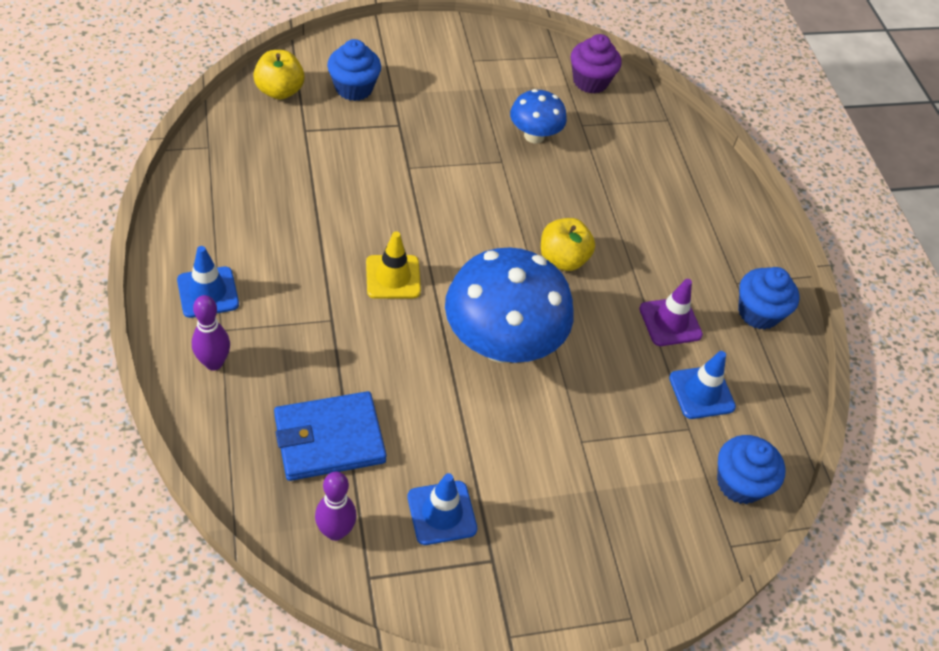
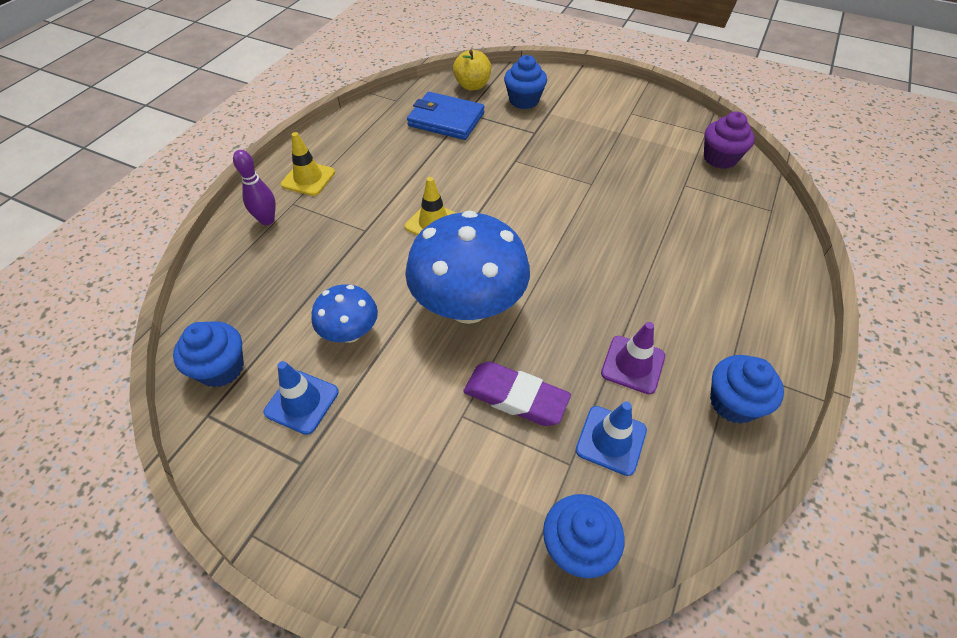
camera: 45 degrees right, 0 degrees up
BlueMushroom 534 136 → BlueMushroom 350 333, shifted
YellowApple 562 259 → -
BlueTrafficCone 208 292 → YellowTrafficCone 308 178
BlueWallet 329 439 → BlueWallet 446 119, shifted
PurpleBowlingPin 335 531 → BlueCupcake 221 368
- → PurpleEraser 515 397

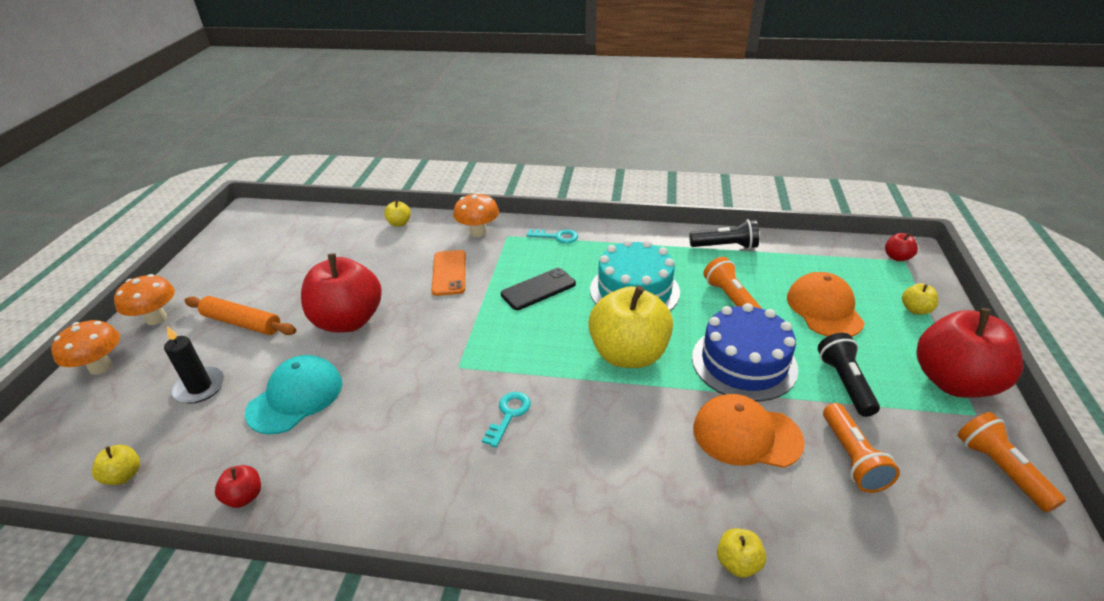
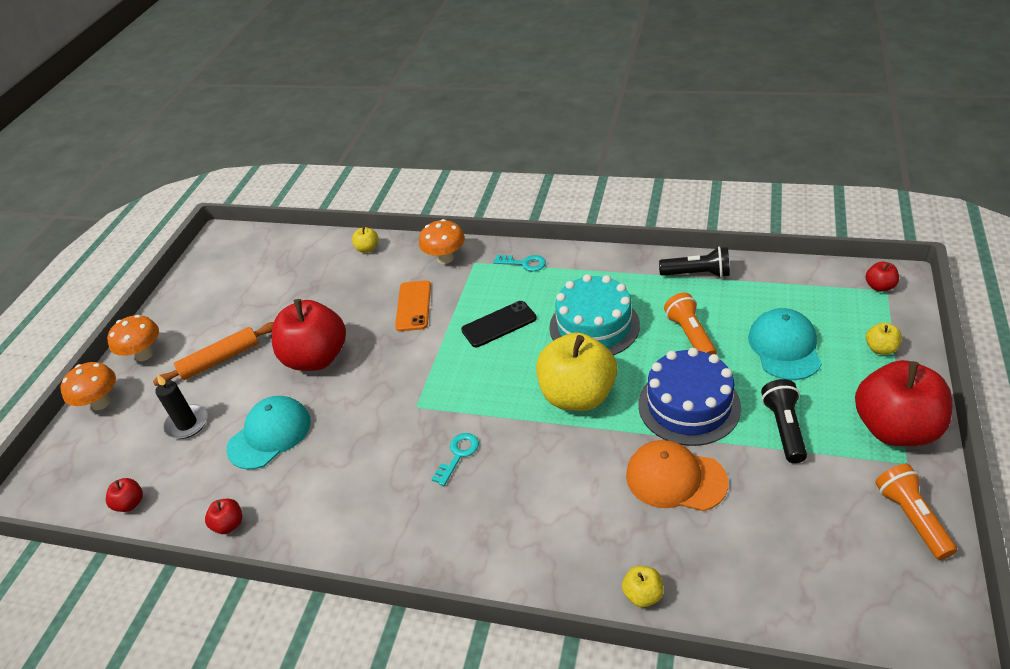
camera: 10 degrees right, 5 degrees up
OrangeCap 824 309 → TurquoiseCap 784 347
OrangeRollingPin 242 323 → OrangeRollingPin 220 360, 60 degrees counterclockwise
OrangeFlashlight 852 458 → -
YellowApple 124 475 → RedApple 130 503

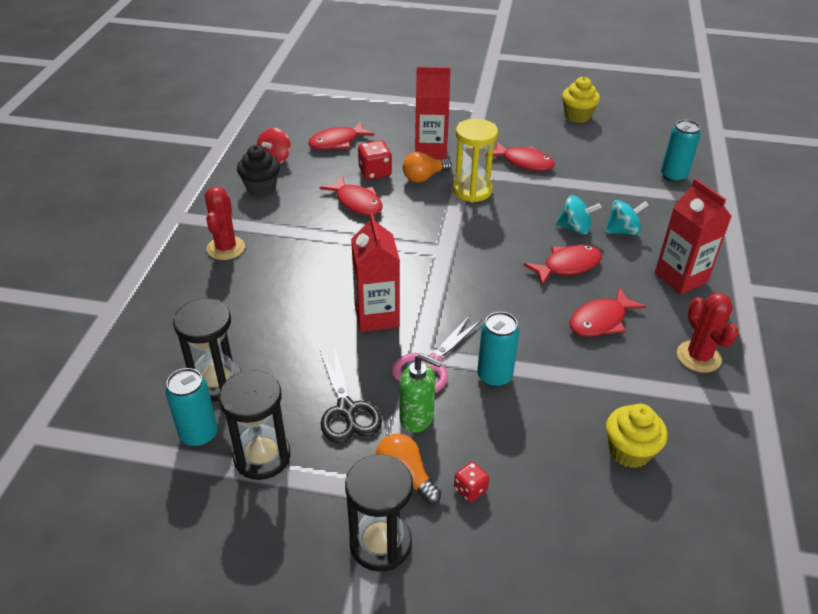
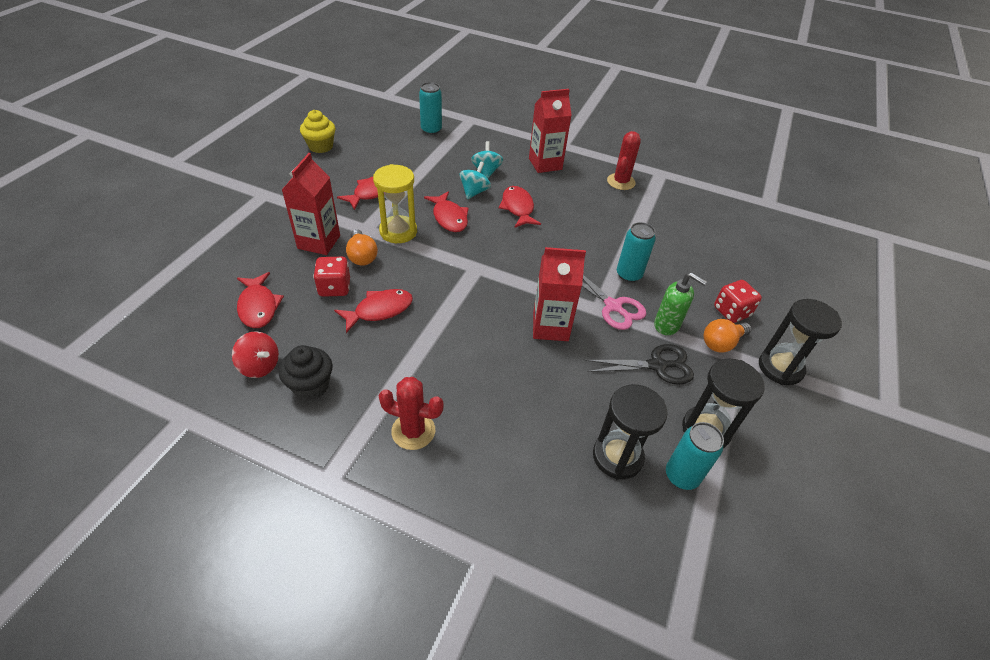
camera: 80 degrees left, 5 degrees up
RedFish 601 320 → RedFish 449 217, shifted
RedCactus 698 357 → RedCactus 621 182, 60 degrees counterclockwise
GreenSoapDispenser 417 418 → GreenSoapDispenser 667 325, 90 degrees clockwise
YellowCupcake 629 451 → -
RedDice 470 489 → RedDice 731 312, x1.61

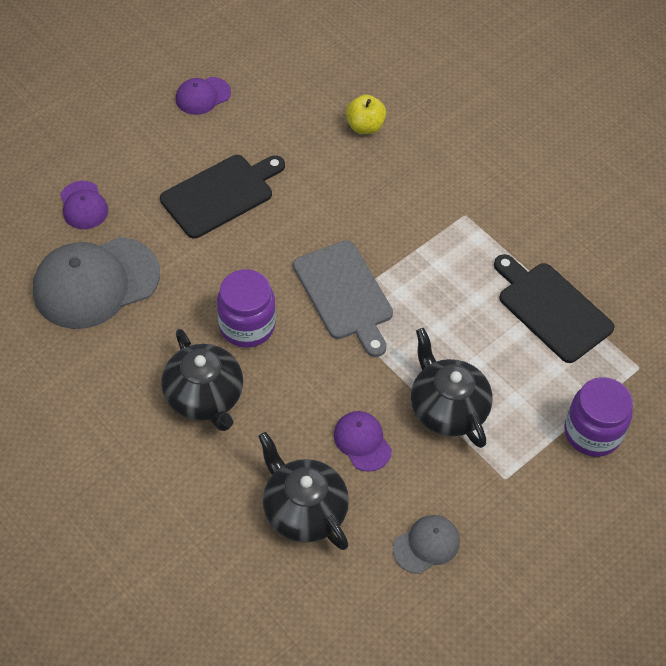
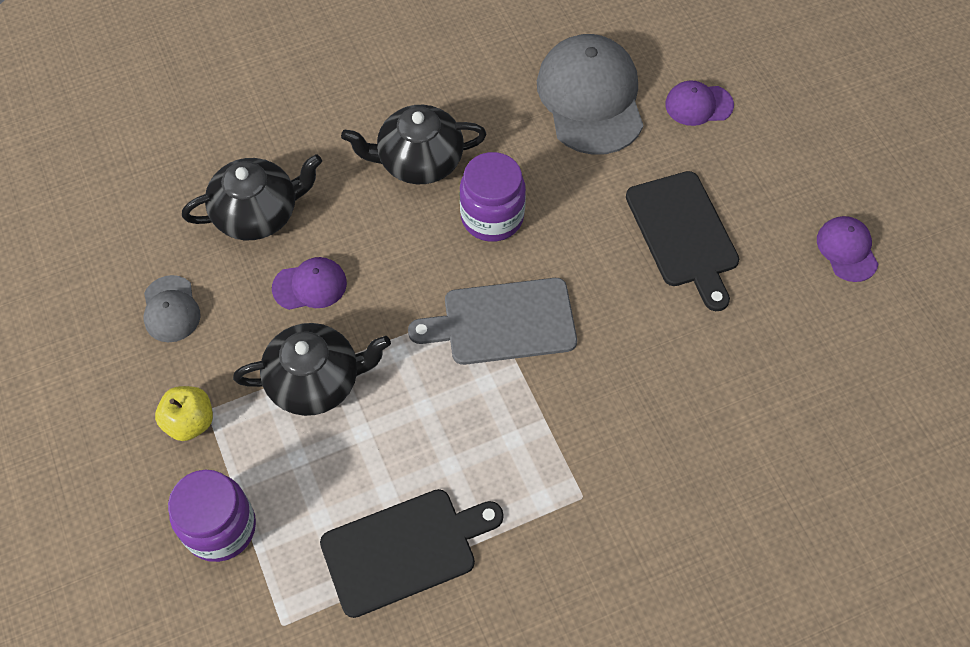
camera: 110 degrees right, 5 degrees up
YellowApple 365 126 → YellowApple 190 422, shifted

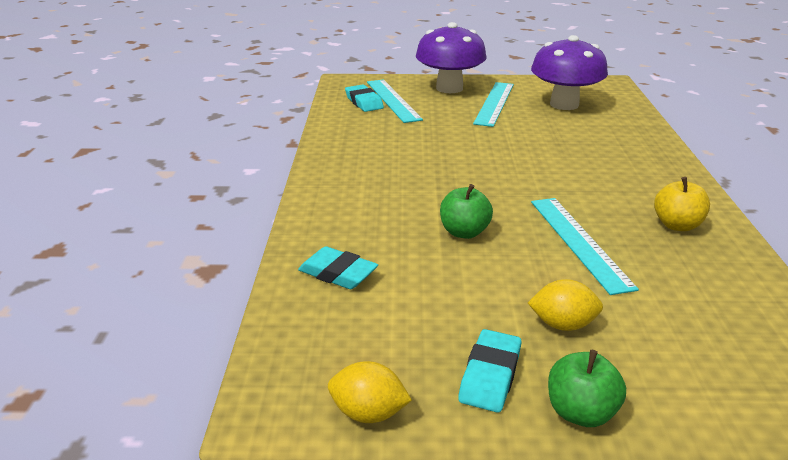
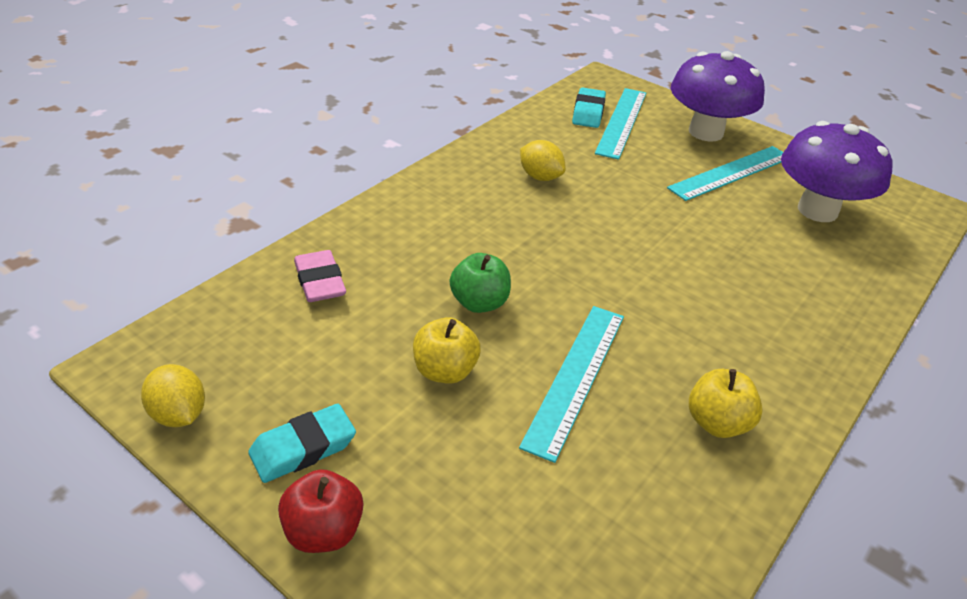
camera: 35 degrees right, 10 degrees up
TurquoiseEraser 338 273 → PinkEraser 320 281
YellowLemon 562 324 → YellowLemon 540 177, shifted
GreenApple 580 412 → RedApple 323 531
- → YellowApple 445 371

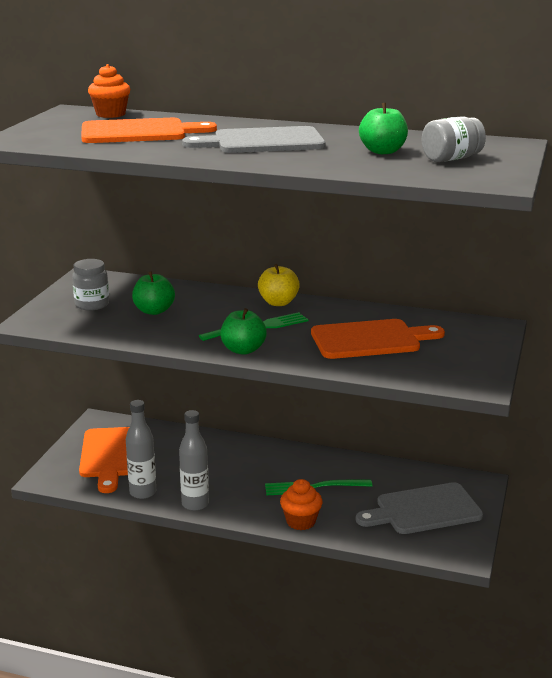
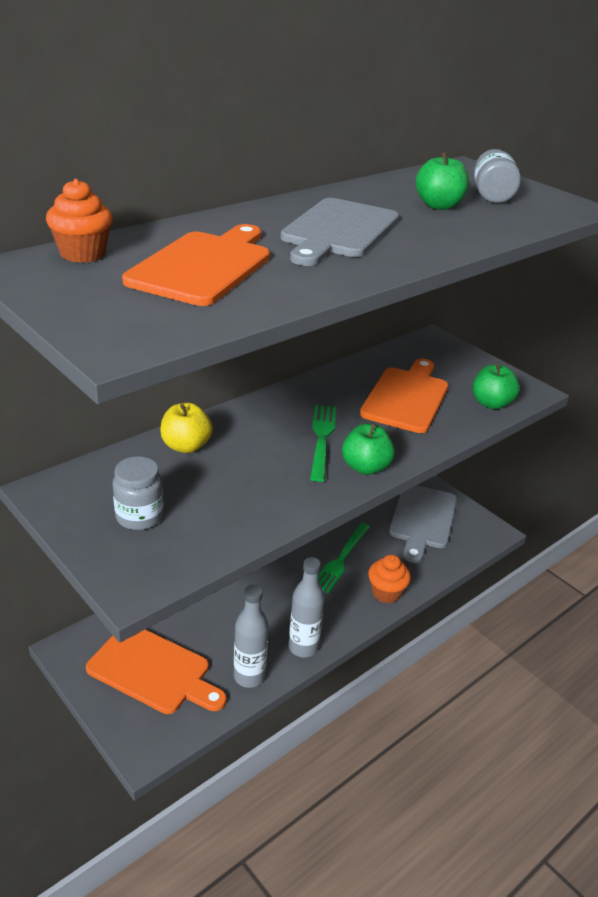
camera: 60 degrees left, 10 degrees up
YellowApple 278 302 → YellowApple 186 446, shifted
GreenApple 154 311 → GreenApple 491 403, shifted

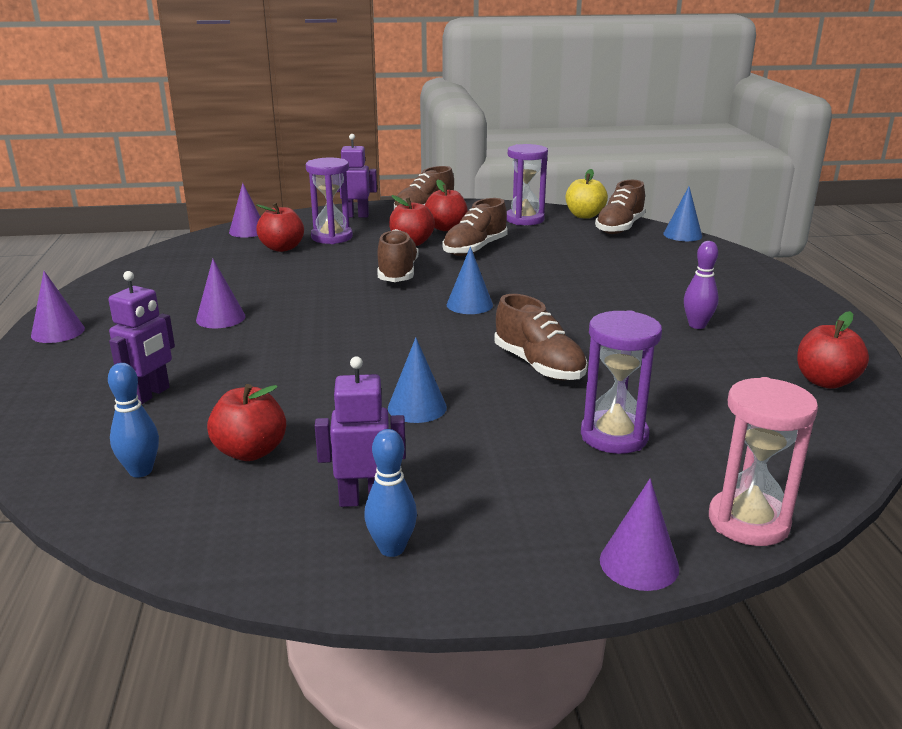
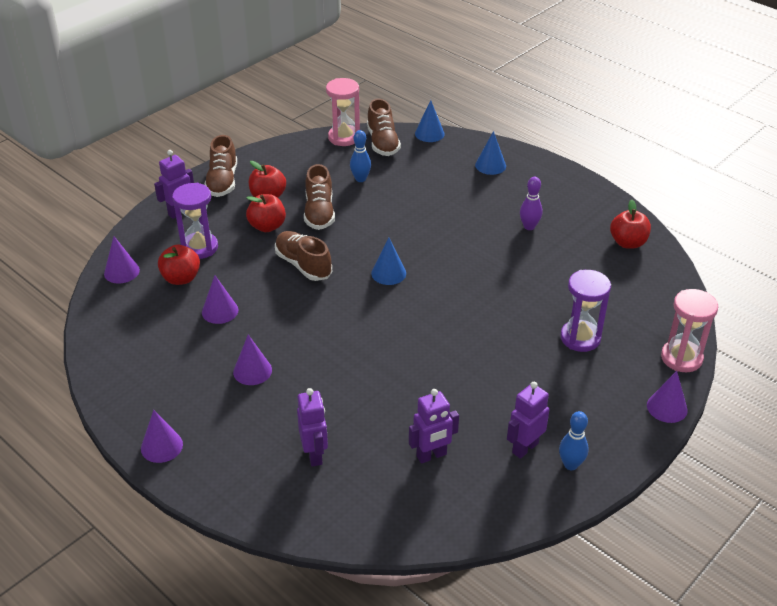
camera: 40 degrees left, 15 degrees up
PurpleHourglass 524 219 → -
YellowApple 584 215 → PinkHourglass 344 137
BrownShoe 539 366 → -
BlueCone 417 407 → BlueCone 490 165, shifted
BlueBowlingPin 141 471 → BlueBowlingPin 360 179, shifted
RedApple 250 451 → PurpleRobot 431 455
- → PurpleCone 220 311

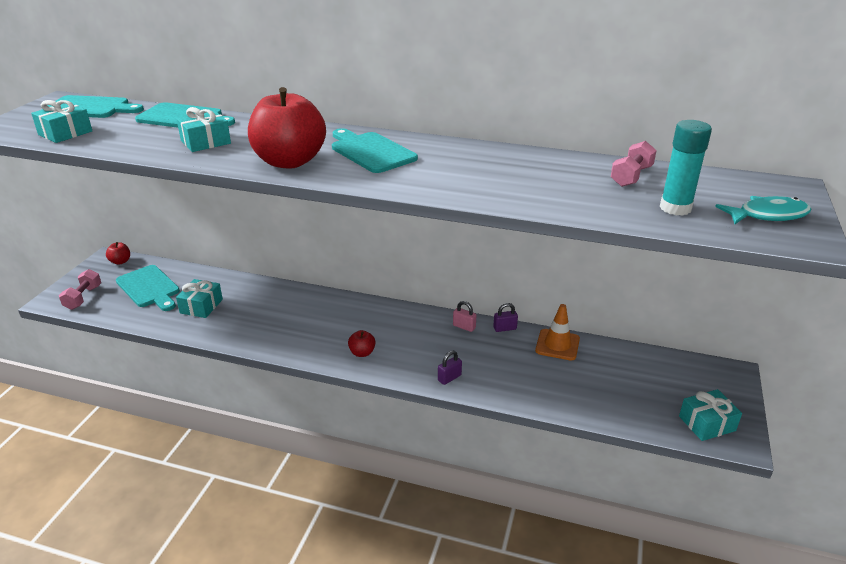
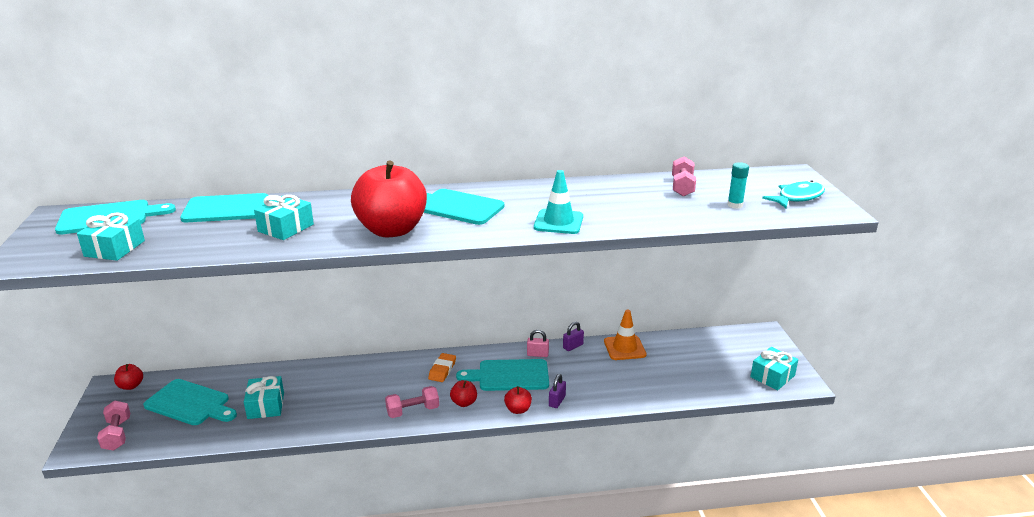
camera: 25 degrees left, 5 degrees down
TurquoiseGlueStick 675 208 → TurquoiseGlueStick 735 205, x0.61
- → TurquoiseTrafficCone 558 222
- → OrangeEraser 442 370
- → TurquoiseCuttingBoard 509 375
- → PinkDumbbell 413 411
- → RedApple 518 409

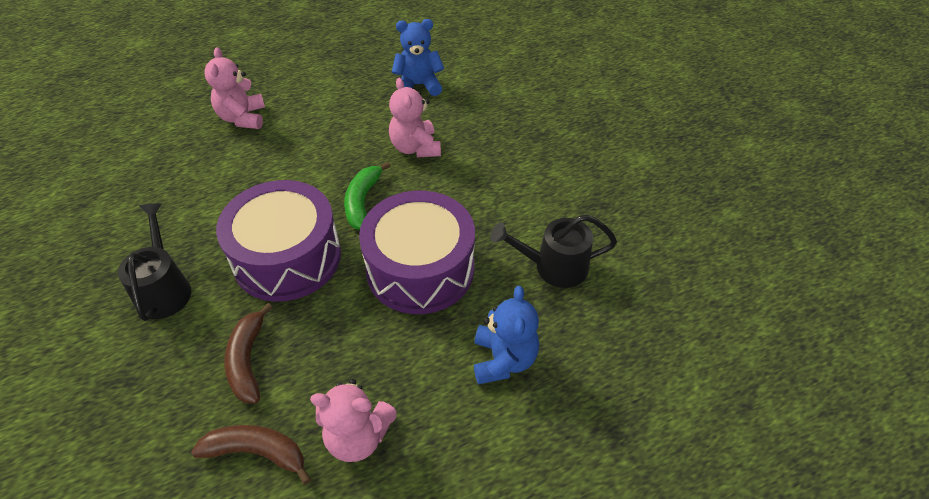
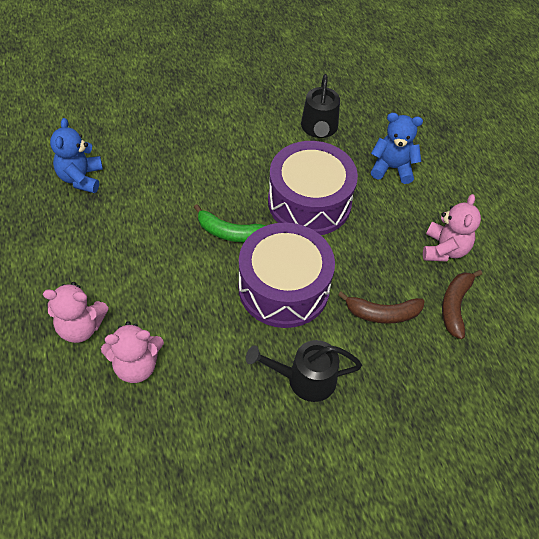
camera: 85 degrees left, 5 degrees up
PinkTeddyBear 415 148 → PinkTeddyBear 136 366, shifted

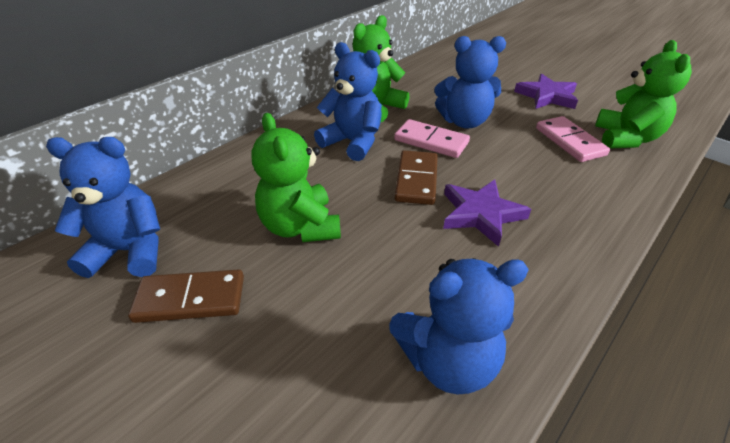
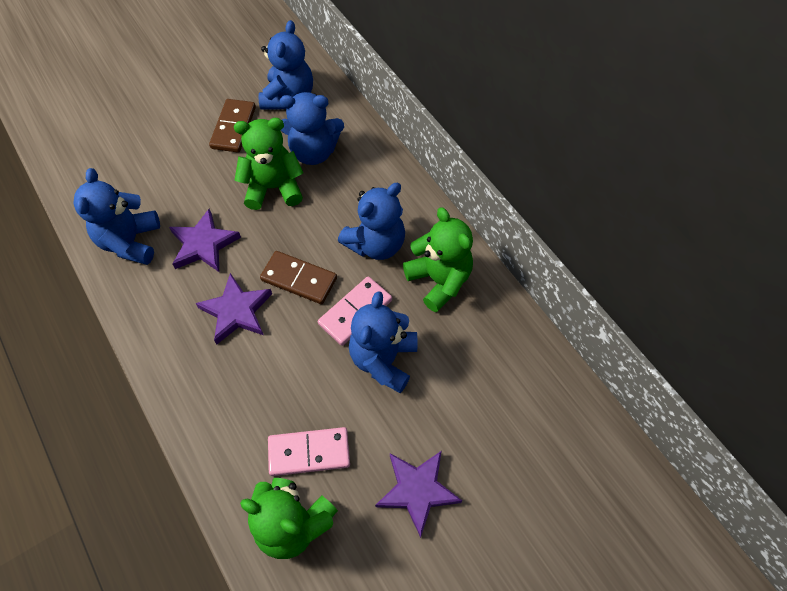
camera: 105 degrees right, 20 degrees up
- → BlueTeddyBear 314 152
- → PurpleStar 203 244

